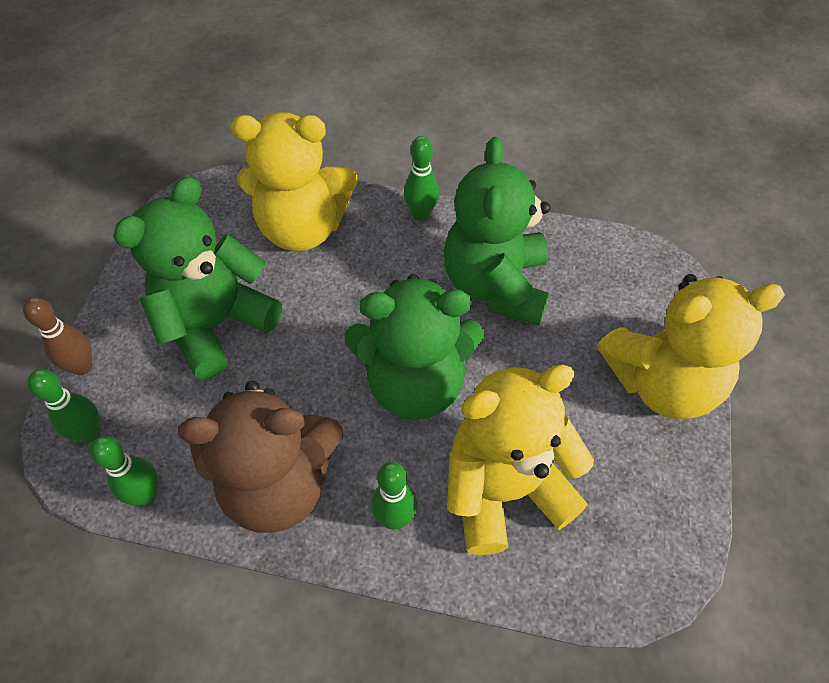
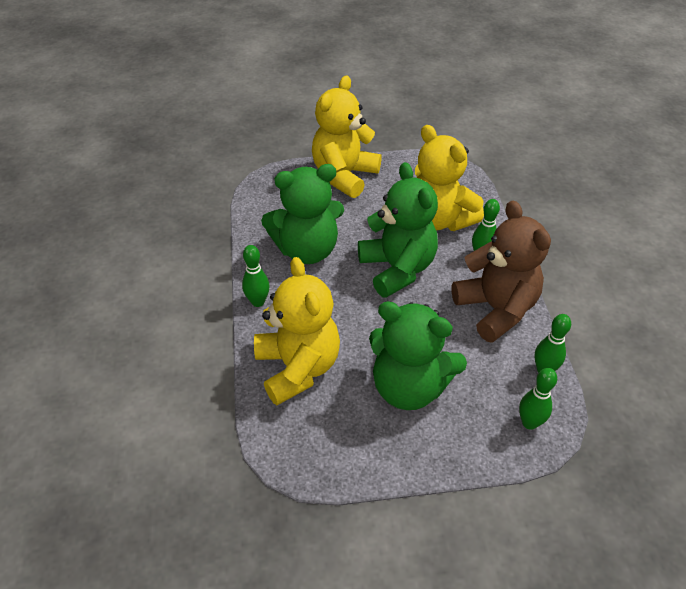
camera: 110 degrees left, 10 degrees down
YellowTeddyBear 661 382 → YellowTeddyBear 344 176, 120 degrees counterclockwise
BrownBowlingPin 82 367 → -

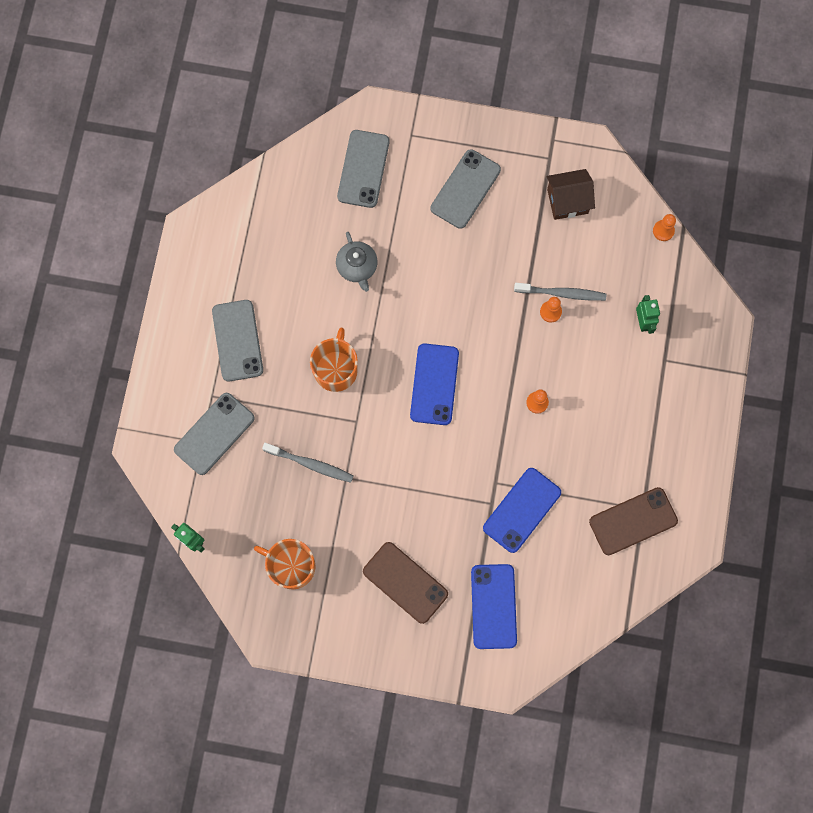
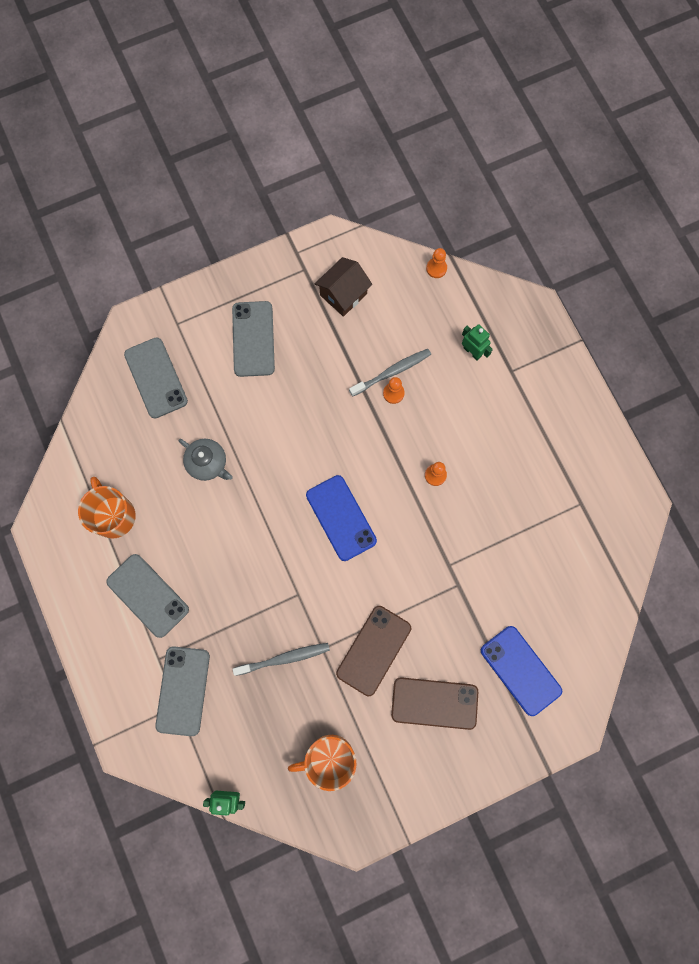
camera: 35 degrees left, 0 degrees up
OrangeMug 336 369 → OrangeMug 113 515, shifted
BluePhone 522 510 → -
BrownPhone 633 521 → BrownPhone 373 650, shifted

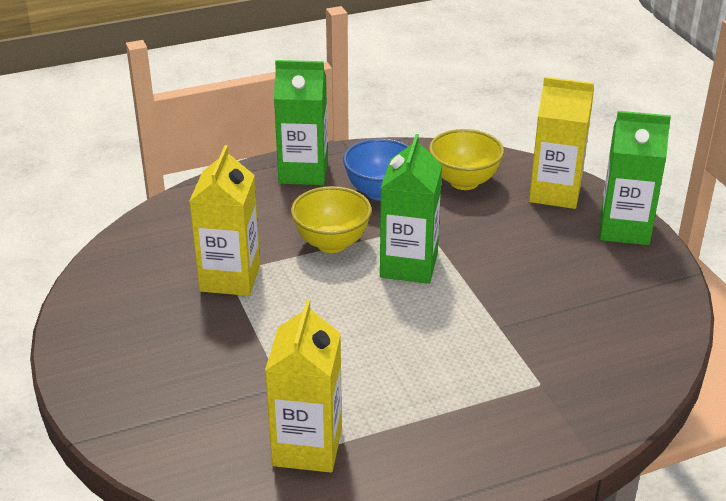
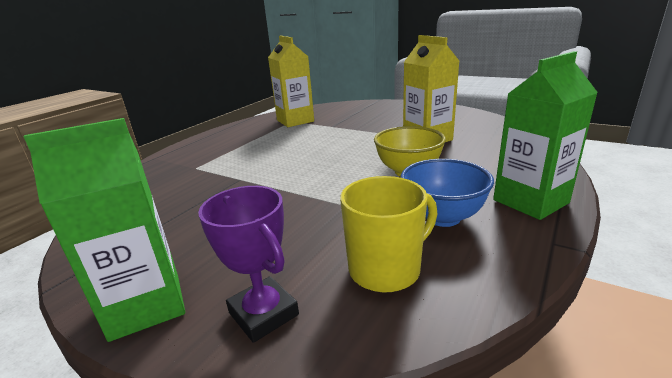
camera: 145 degrees right, 10 degrees down
YellowCarton 555 193 → PurpleTrophy 263 314
YellowBowl 464 181 → YellowMug 386 269
GreenCarton 409 265 → -

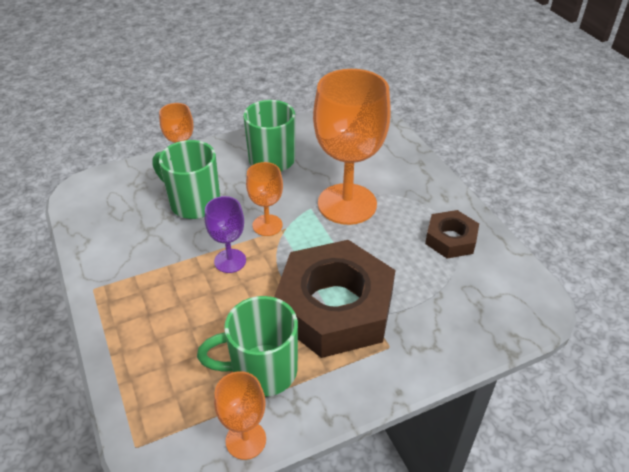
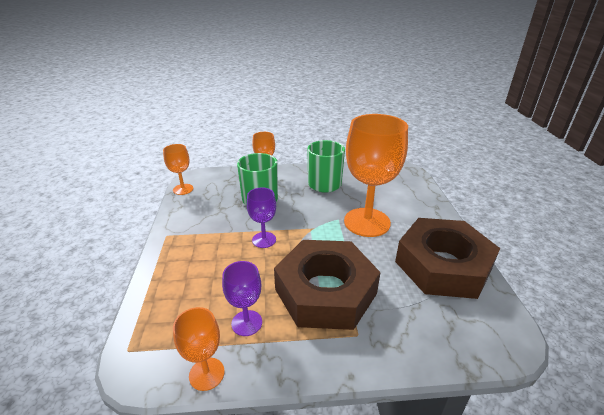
camera: 20 degrees right, 10 degrees down
OrangeGoblet 267 225 → OrangeGoblet 183 189, shifted
BrownNut 451 239 → BrownNut 442 265, x2.03
GreenMug 261 371 → PurpleGoblet 246 323

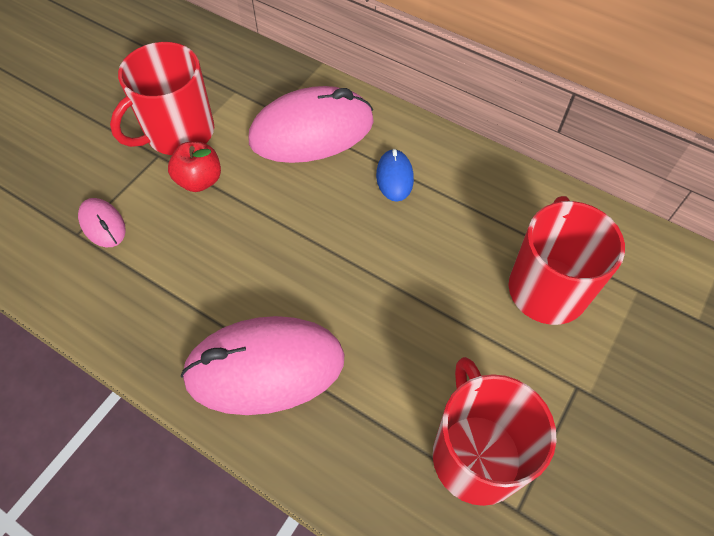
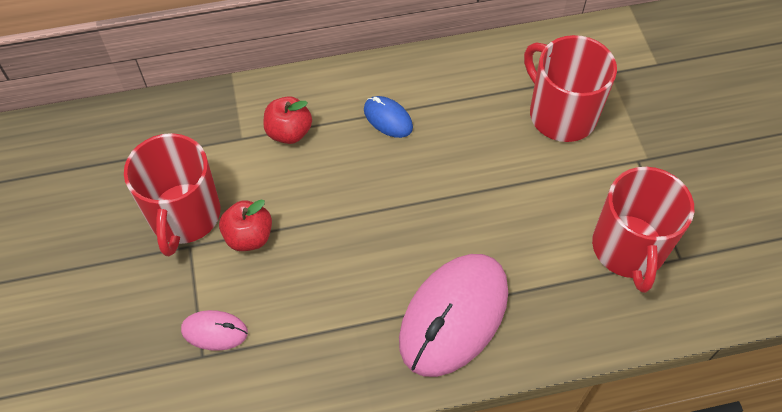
camera: 45 degrees left, 0 degrees up
PinkMouse 312 131 → RedApple 289 132
RedMug 476 454 → RedMug 628 249, 120 degrees counterclockwise

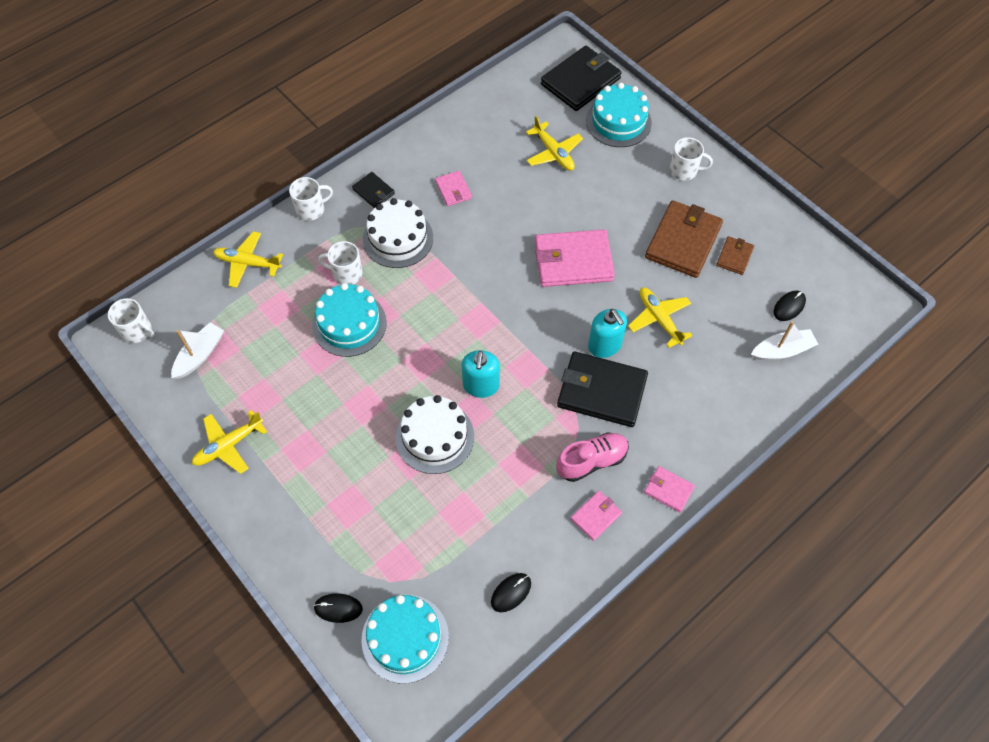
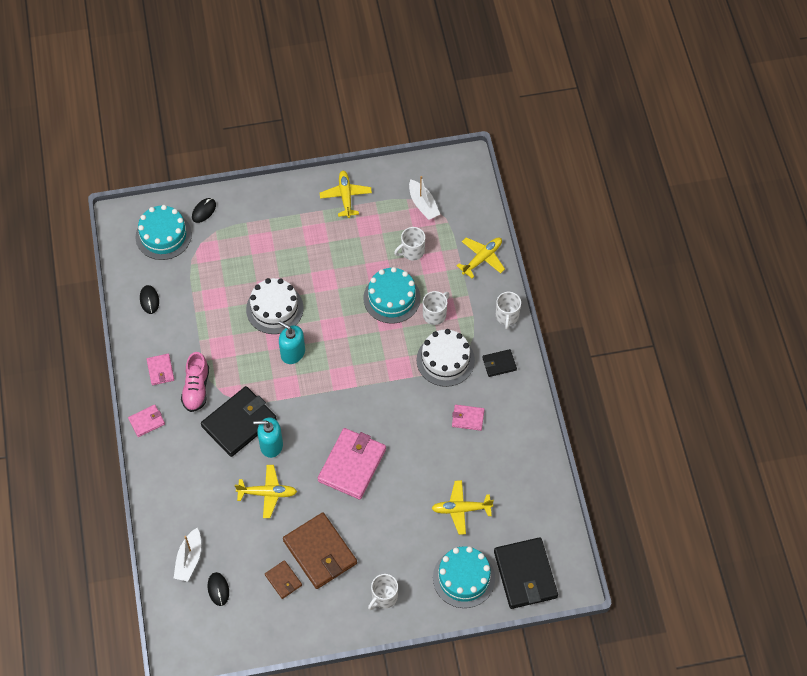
camera: 120 degrees right, 0 degrees up
WhiteMug 137 331 → WhiteMug 412 251, shifted

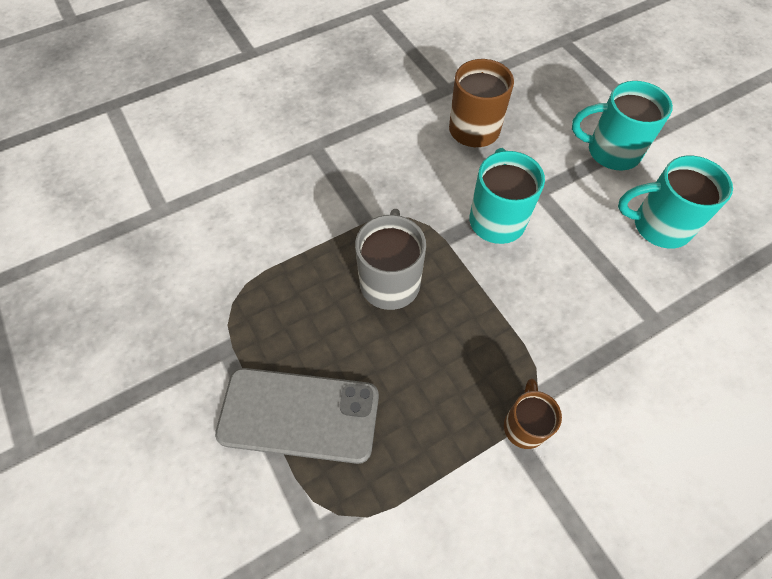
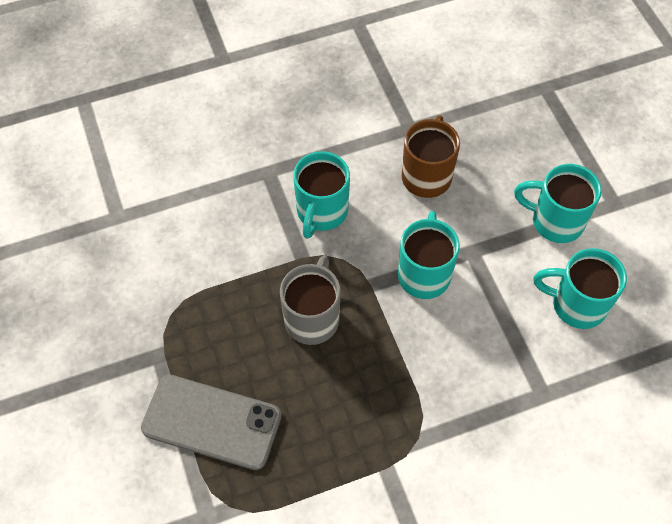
camera: 10 degrees right, 0 degrees up
BrownMug 524 425 → -
- → TurquoiseMug 321 212

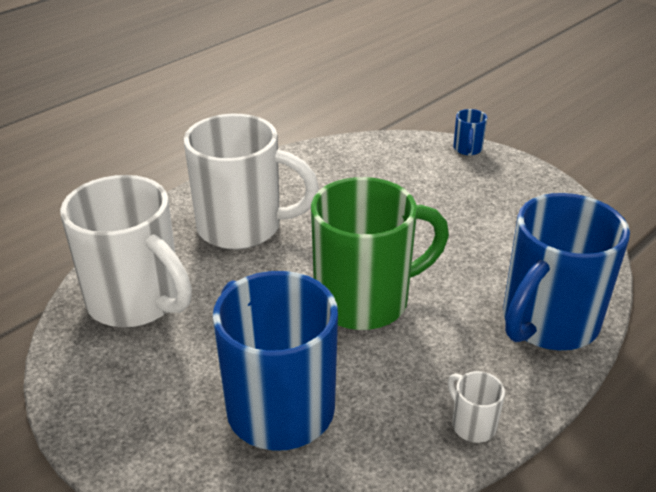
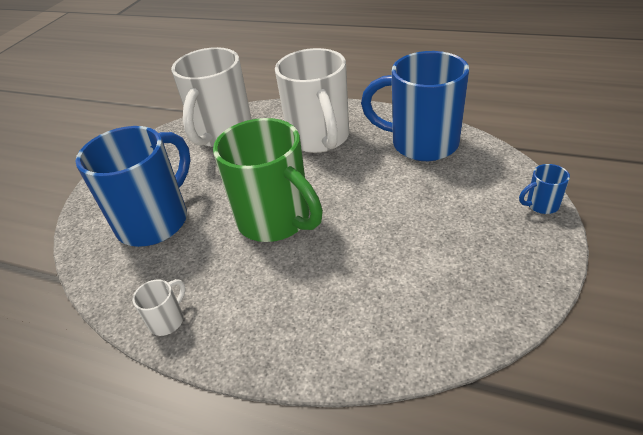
camera: 70 degrees right, 5 degrees up
BlueMug 547 323 → BlueMug 421 143, shifted

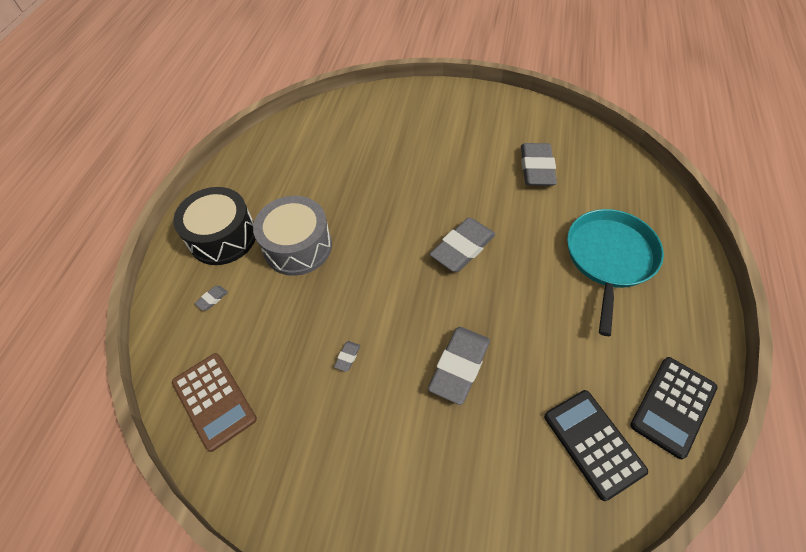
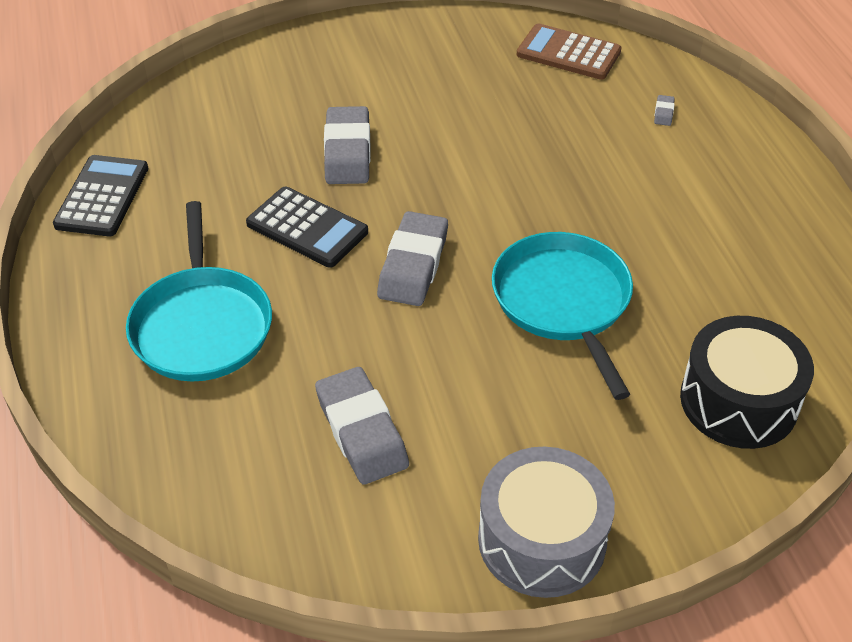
camera: 150 degrees right, 10 degrees down
BlackDrum 223 237 → BlackDrum 738 401, shifted
GreyDrum 297 246 → GreyDrum 542 540, shifted
GreyEraser 347 357 → -
BlackCalculator 593 443 → BlackCalculator 307 228, shifted
- → TurquoisePan 563 302

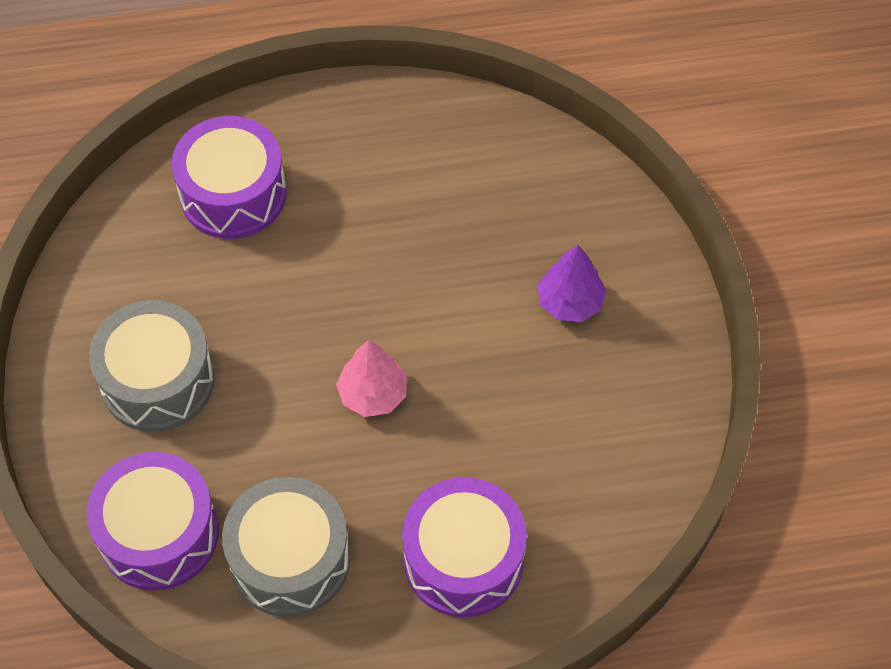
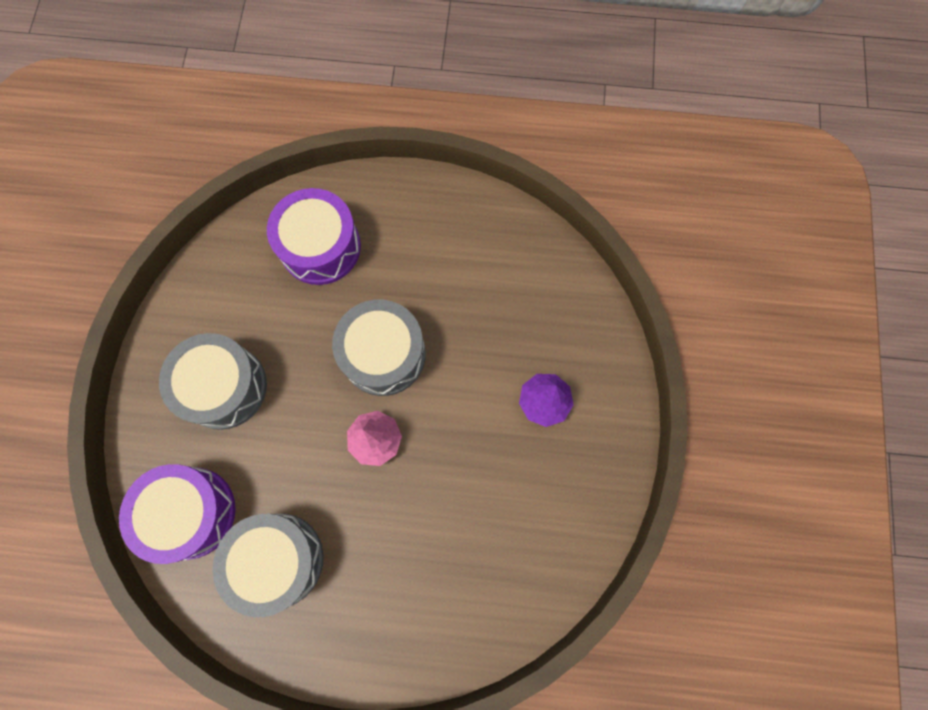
camera: 15 degrees right, 15 degrees up
PurpleDrum 463 559 → -
- → GreyDrum 383 354

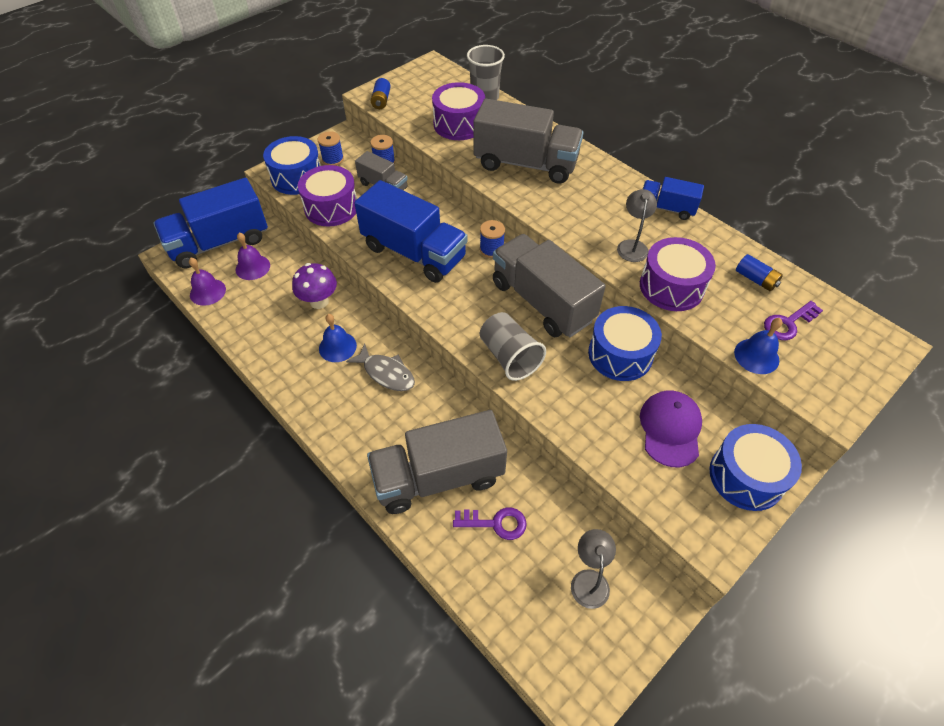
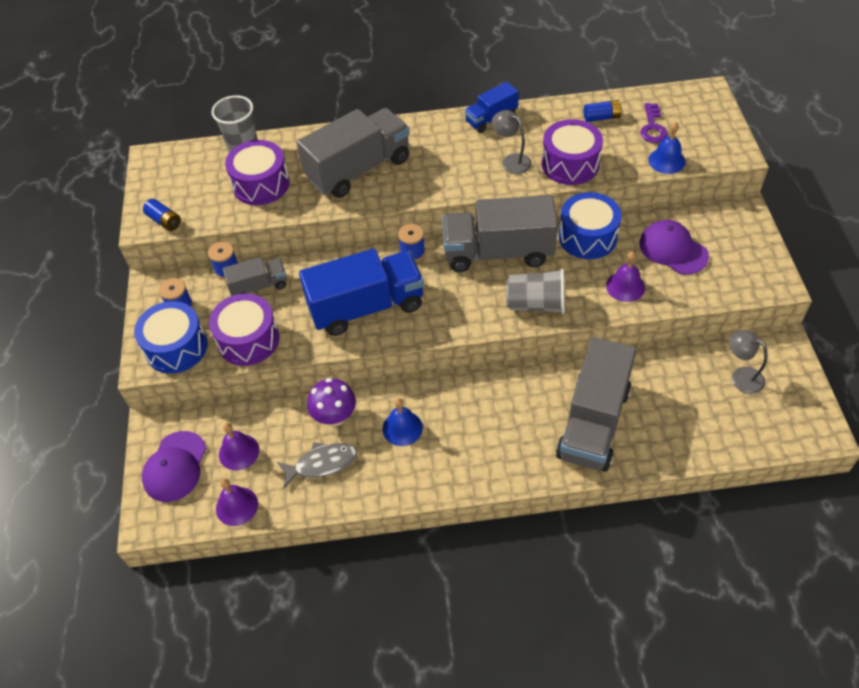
camera: 50 degrees left, 0 degrees up
BlueTruck 219 242 → PurpleCap 175 467
GreyFish 386 373 → GreyFish 322 464, shifted
BlueDrum 746 476 → -
PurpleKey 495 523 → -
- → PurpleBell 625 286

